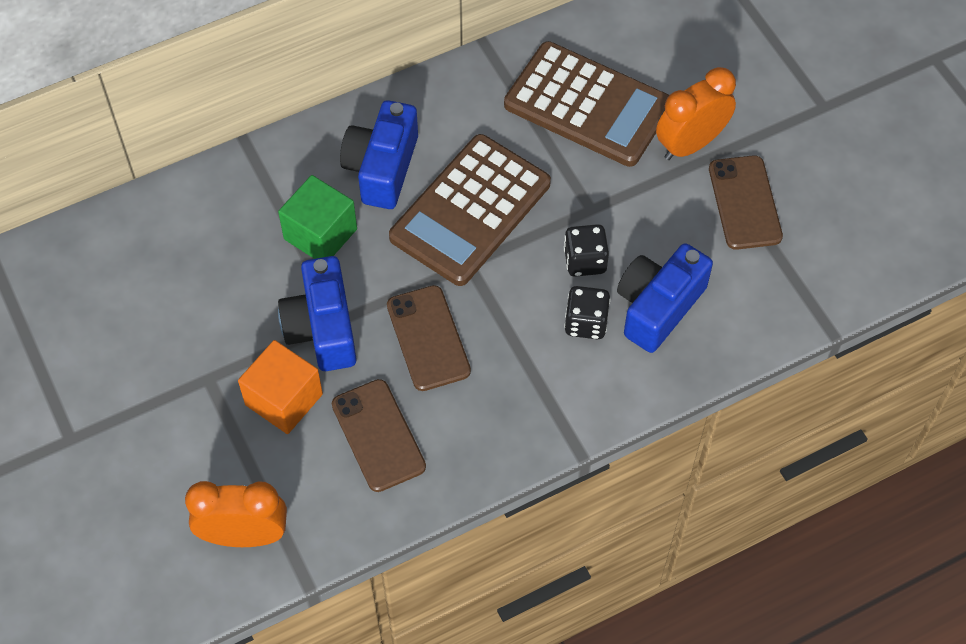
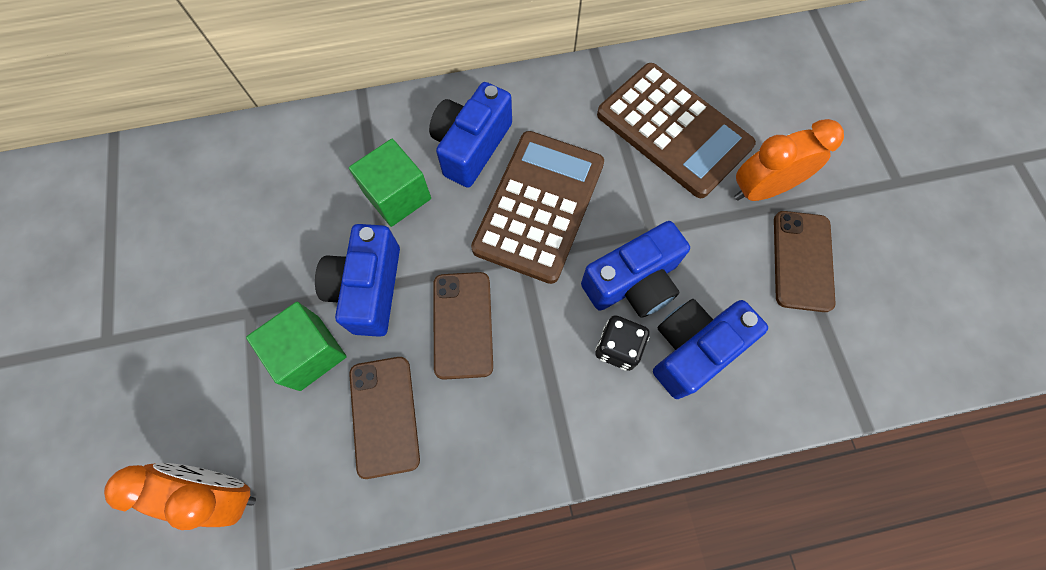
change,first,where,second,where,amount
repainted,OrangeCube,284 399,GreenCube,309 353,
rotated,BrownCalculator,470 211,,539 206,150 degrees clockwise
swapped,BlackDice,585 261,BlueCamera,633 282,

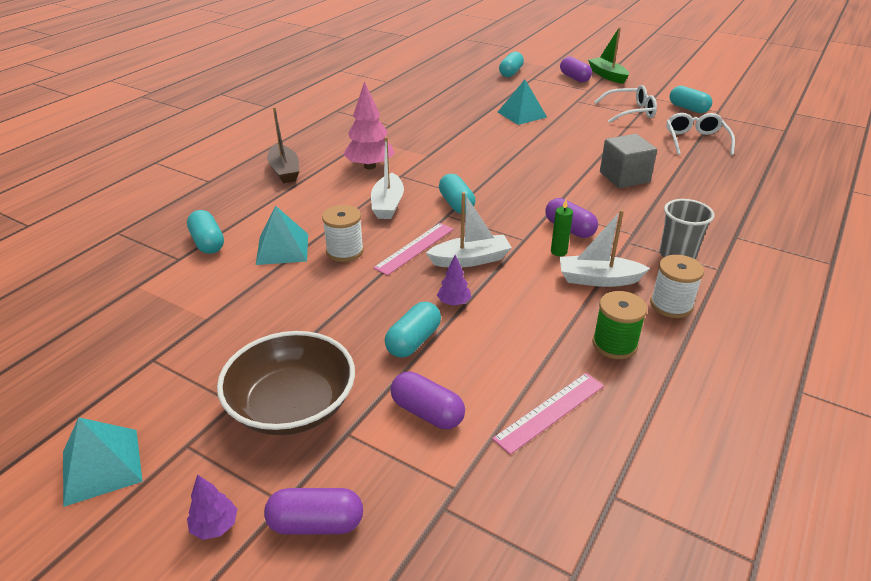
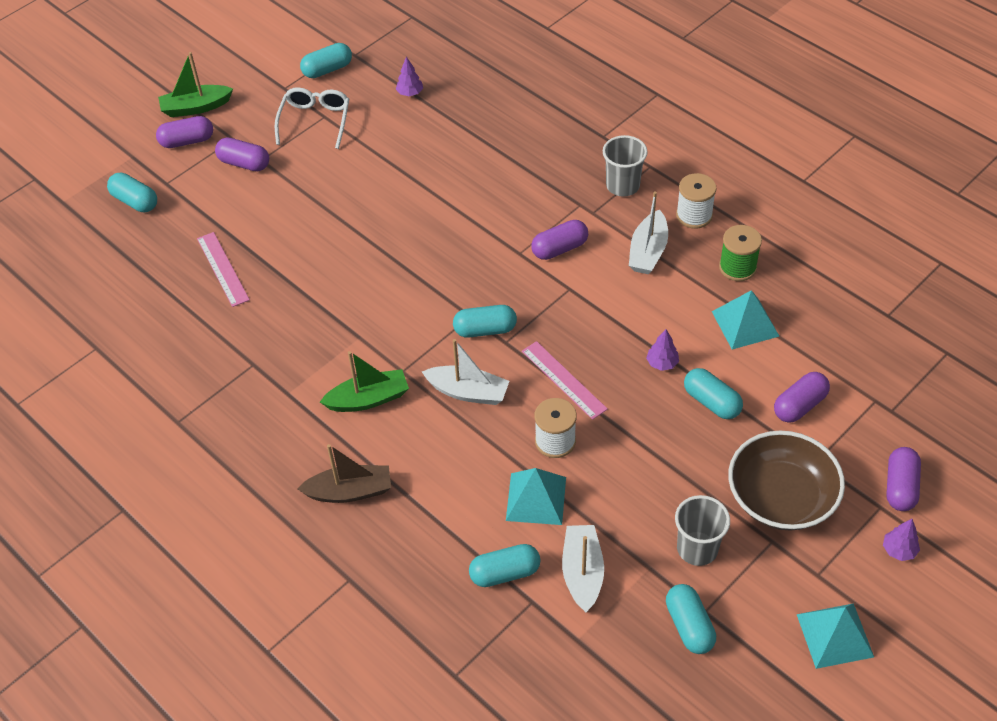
change,first,where,second,where,amount
shifted,PinkRuler,550 411,,223 269,
new,,,PurpleCapsule,244 163,
swapped,PinkTree,370 166,GreenBoat,368 399,
swapped,WhiteGlasses,695 141,PurpleTree,410 93,
shifted,WhiteBoat,470 260,,582 573,
new,,,TurquoiseCapsule,689 626,
new,,,GreyCup,697 548,
shifted,TurquoisePyramid,521 114,,745 323,
gone,GreenCandle,558 252,,,
gone,GreyCube,624 177,,,

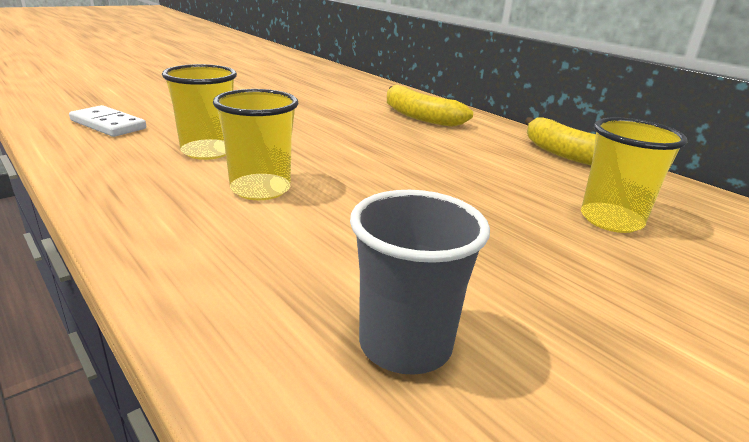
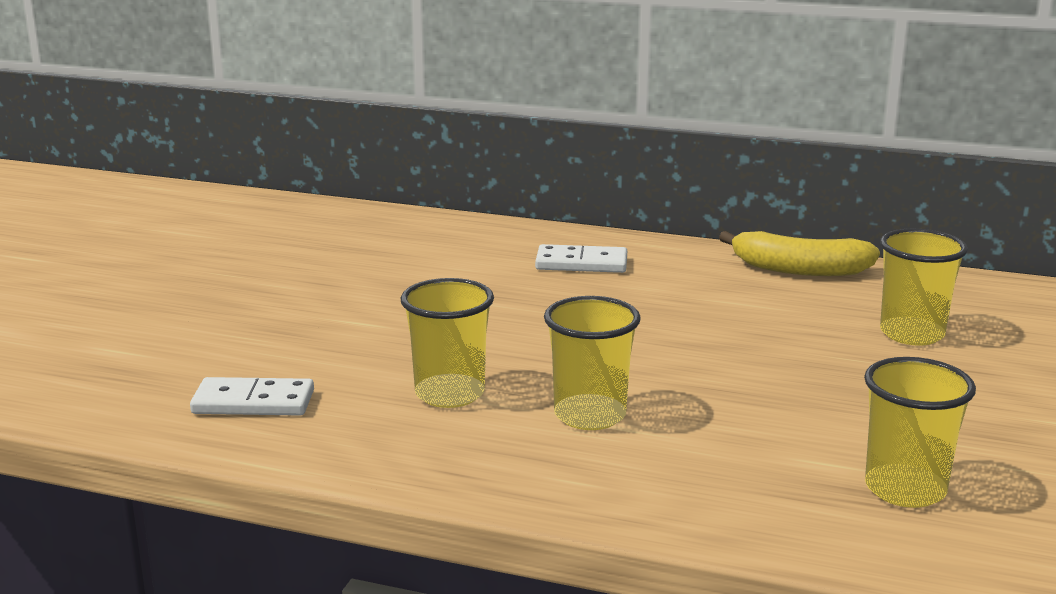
change,first,where,second,where,amount
swapped,YellowBanana,420 117,WhiteDomino,581 263,
repainted,GreyCup,405 345,YellowCup,905 489,

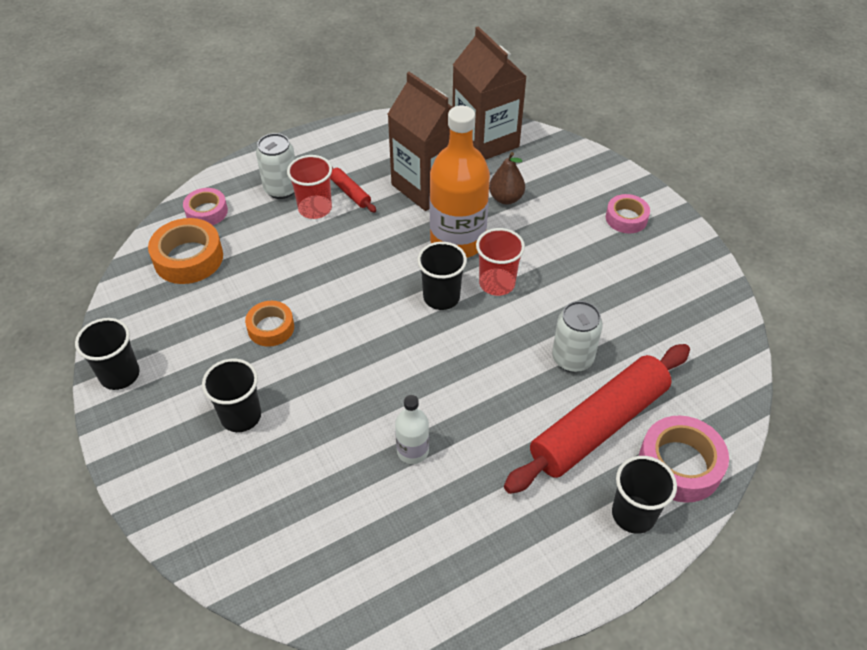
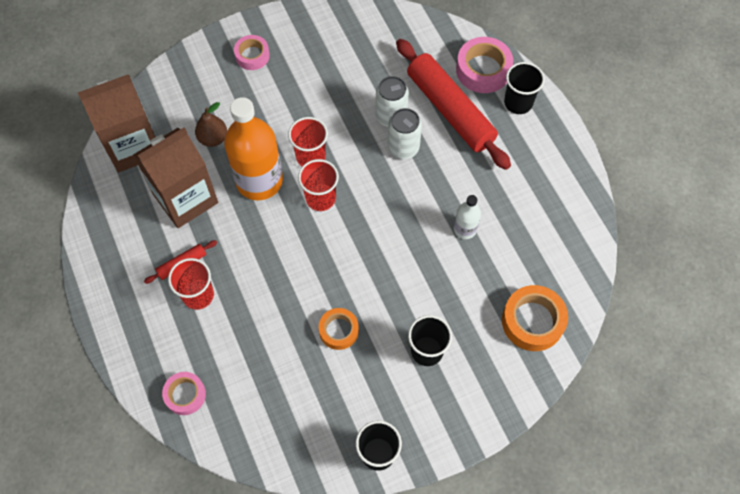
change,first,where,second,where,amount
repainted,BlackCup,441 297,RedCup,320 198,
shifted,WhiteCan,281 189,,403 148,
shifted,OrangeTape,188 258,,532 321,

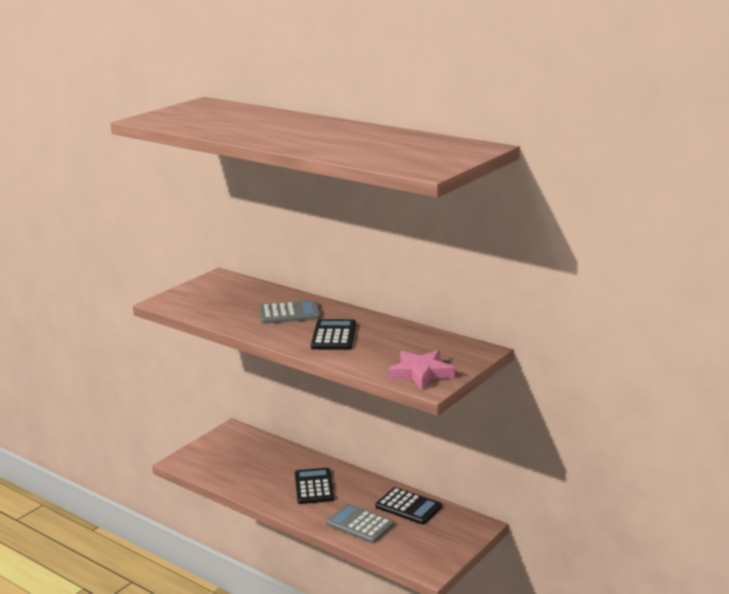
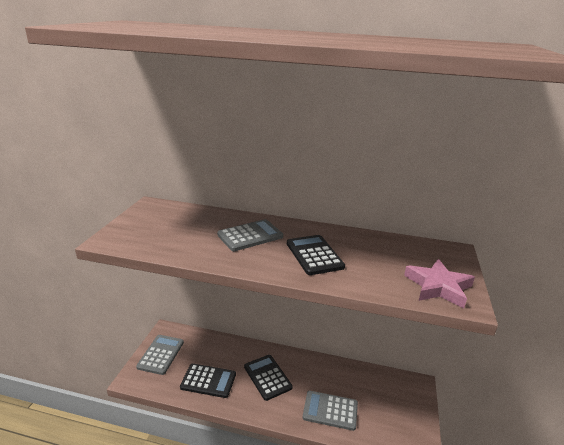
change,first,where,second,where,amount
new,,,GreyCalculator,160 354,
shifted,BlackCalculator,408 506,,208 381,

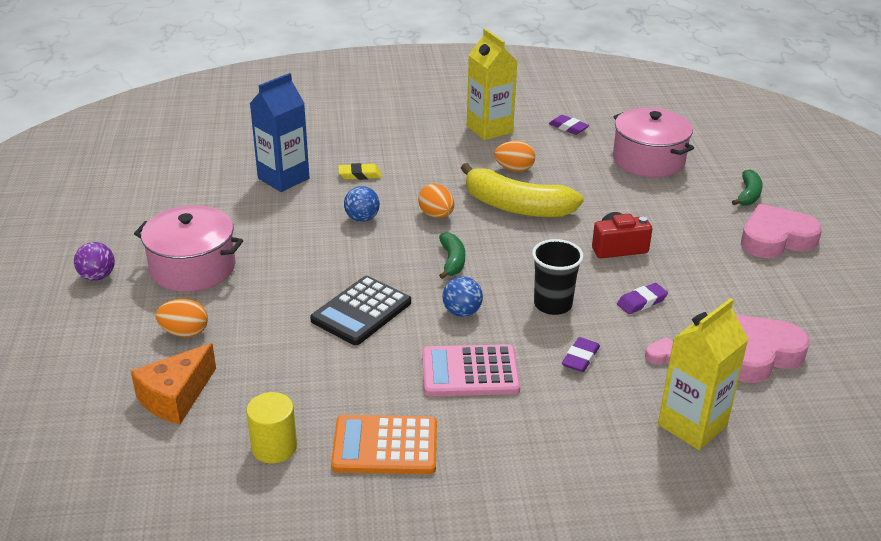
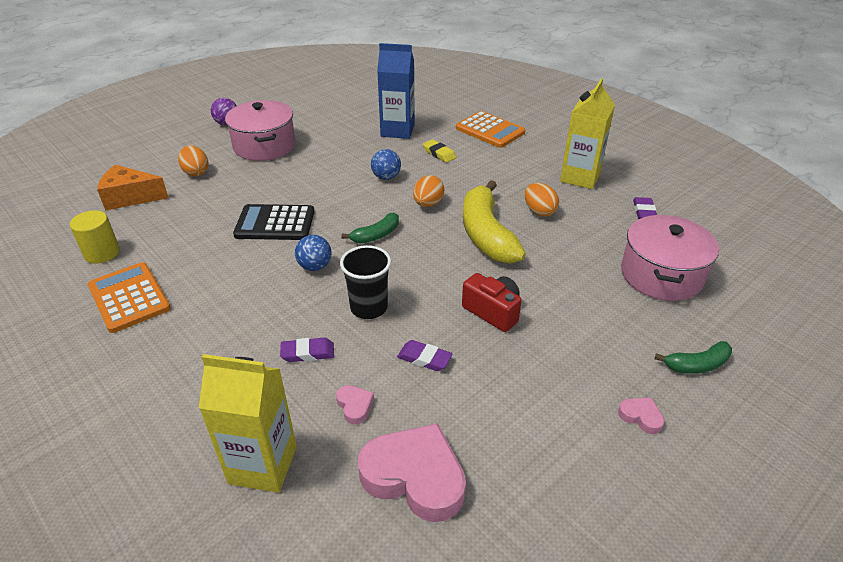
change,first,where,second,where,amount
new,,,OrangeCalculator,490 130,
scaled,PinkHeart,776 239,,641 417,x0.43
gone,PinkCalculator,470 372,,,

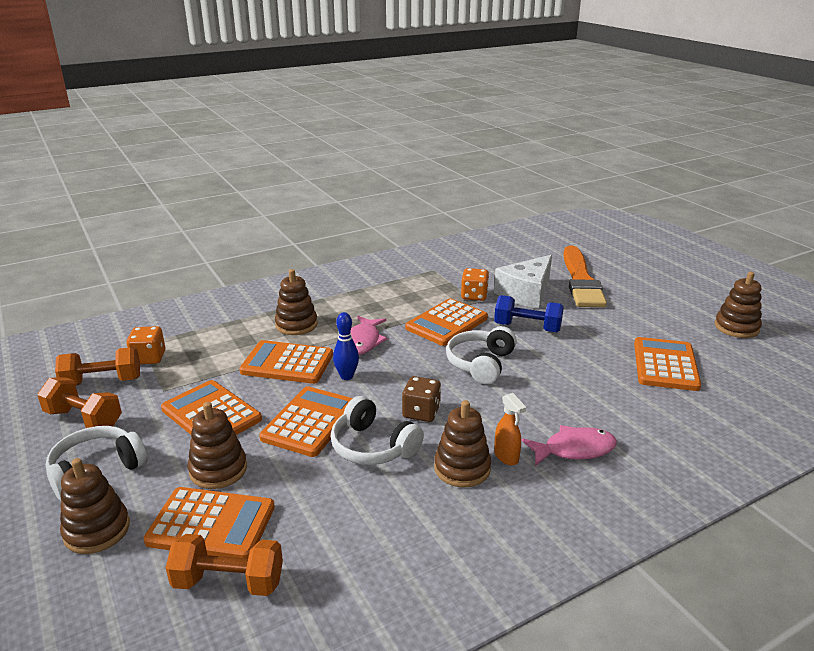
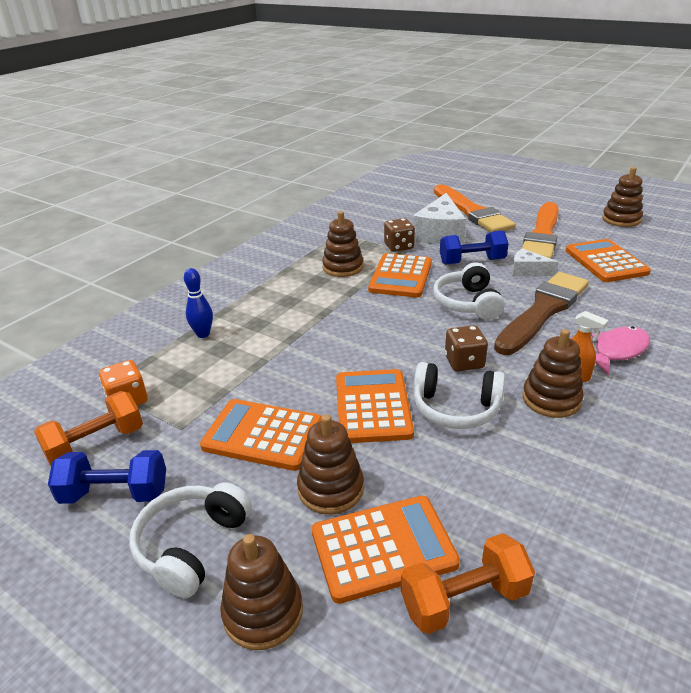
change,first,where,second,where,amount
repainted,OrangeDumbbell,84 419,BlueDumbbell,115 493,
shifted,BlueBowlingPin,347 376,,203 334,
shifted,BrownStackingToy,296 325,,343 267,
repainted,OrangeDice,474 296,BrownDice,399 246,
new,,,BrownBrush,543 311,
new,,,WhiteCheese,527 271,
new,,,OrangeBrush,542 235,
gone,OrangeCalculator,287 363,,,
gone,PinkFish,362 342,,,

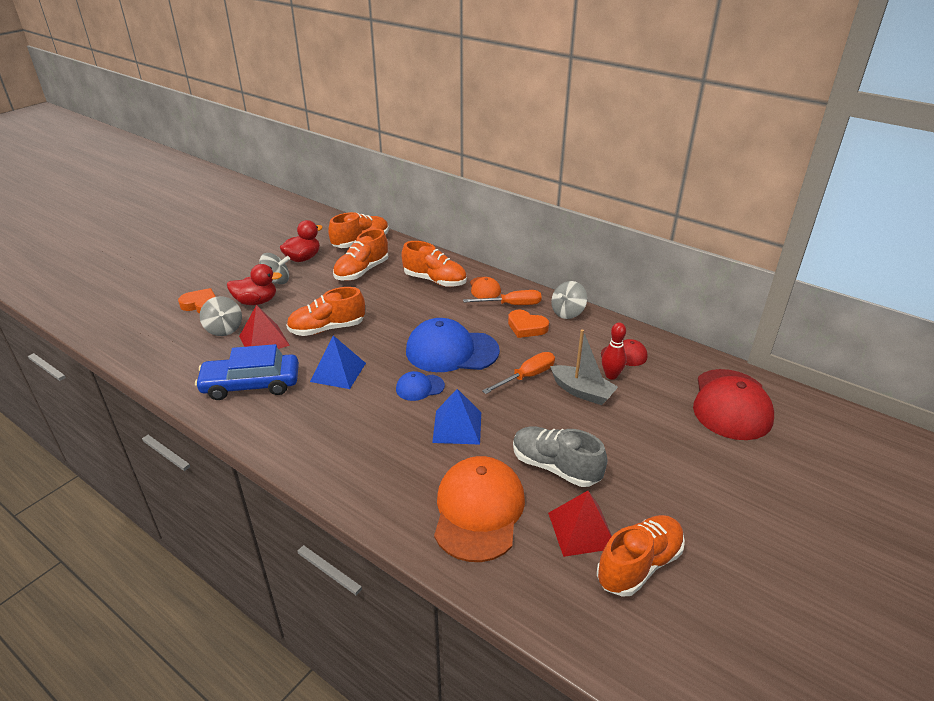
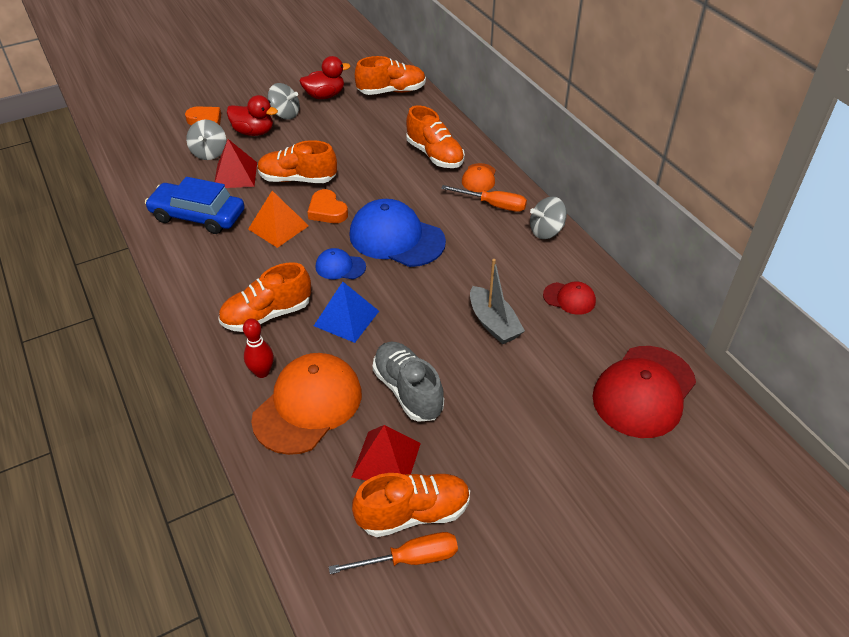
change,first,where,second,where,amount
shifted,OrangeShoe,361 271,,267 315,
shifted,RedBowlingPin,611 375,,262 372,
repainted,BluePyramid,338 372,OrangePyramid,278 227,
shifted,OrangeHeart,526 327,,327 211,
shifted,OrangeScrewdriver,527 376,,410 559,

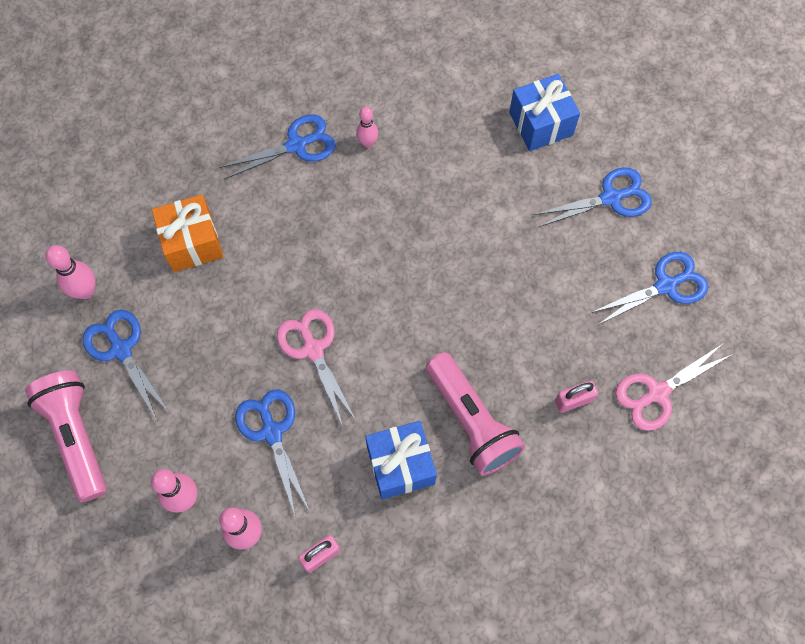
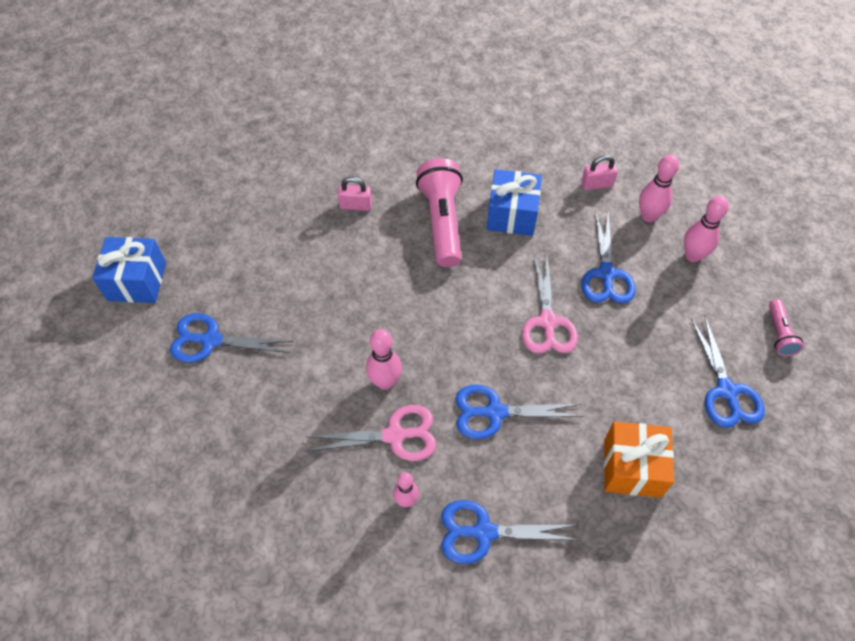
change,first,where,second,where,amount
shifted,BlueGift,541 124,,137 281,
shifted,PinkScissors,657 393,,394 435,
shifted,PinkBowlingPin,86 291,,385 381,
shifted,BlueScissors,665 286,,495 412,
scaled,PinkFlashlight,77 436,,779 334,x0.50

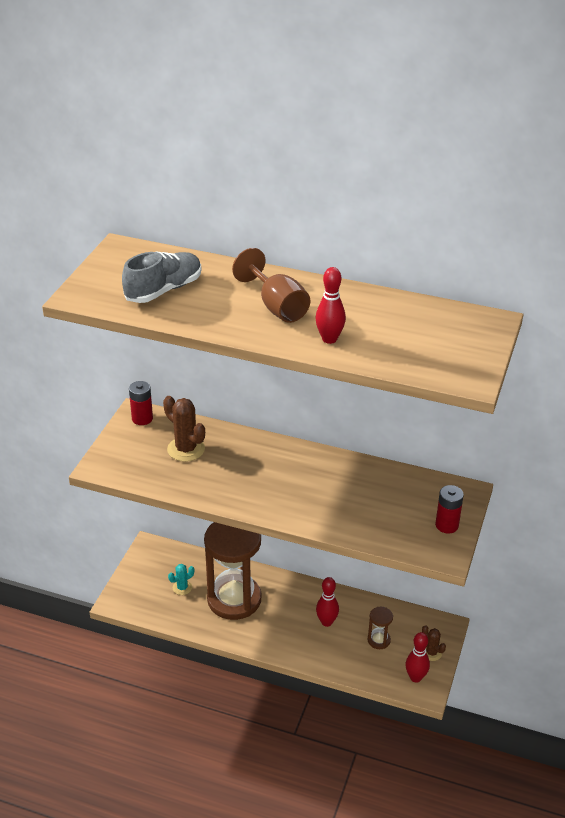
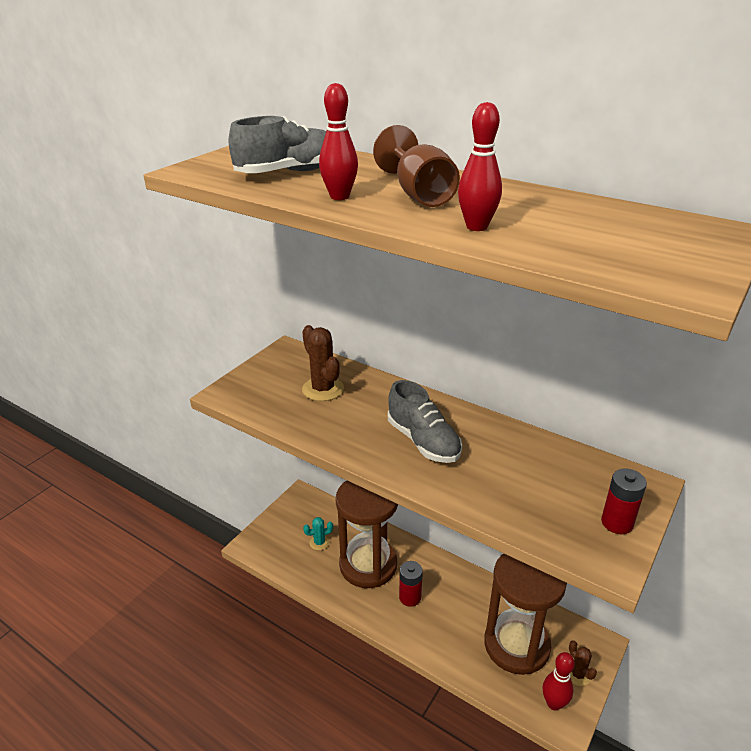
change,first,where,second,where,amount
shifted,RedBowlingPin,326 622,,339 197,
new,,,GreyShoe,423 441,
shifted,RedBattery,142 418,,410 597,
scaled,BrownHourglass,378 640,,516 645,x2.44

